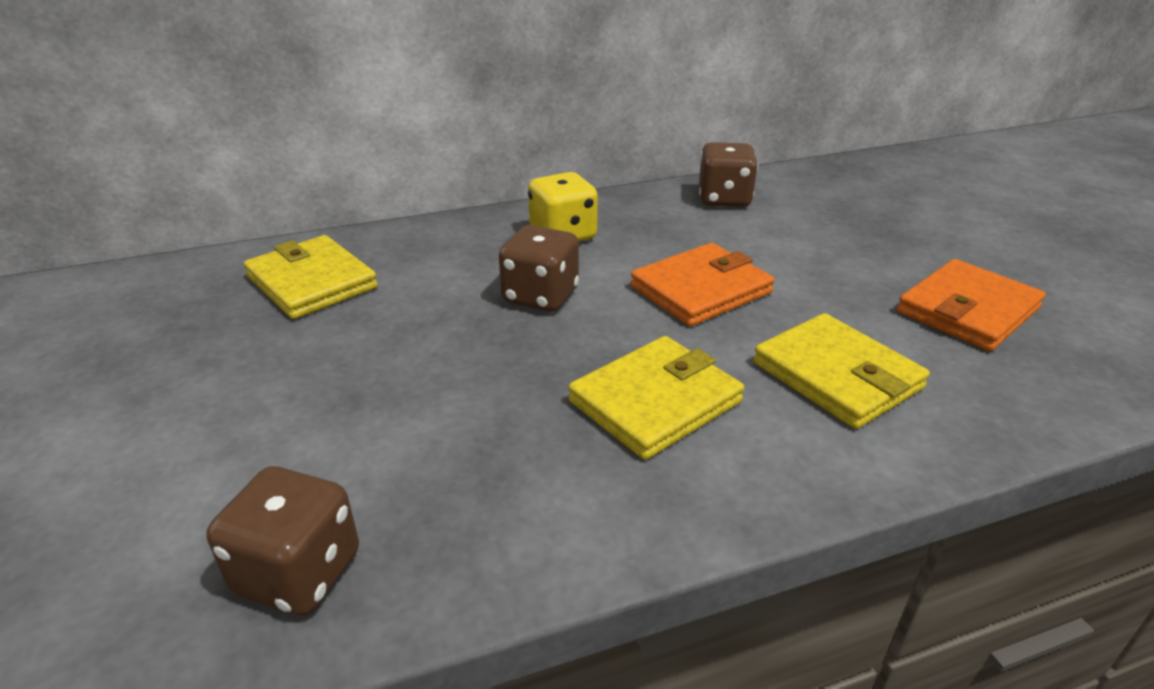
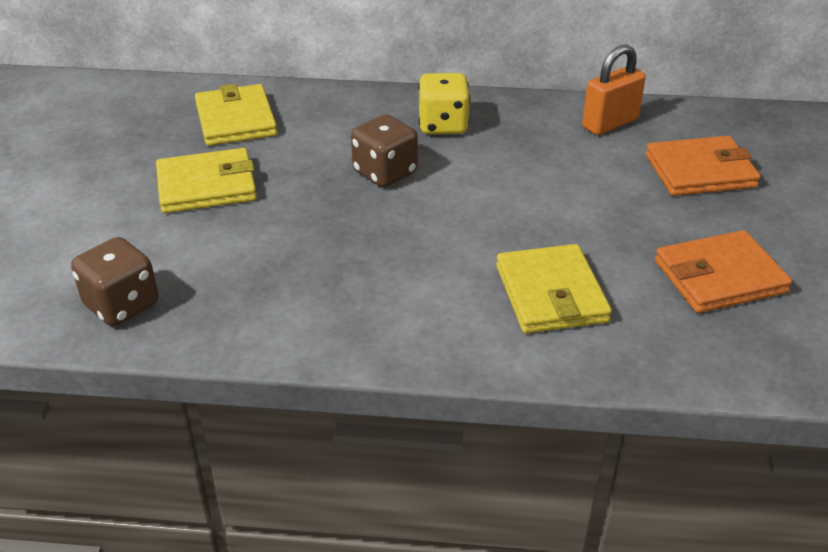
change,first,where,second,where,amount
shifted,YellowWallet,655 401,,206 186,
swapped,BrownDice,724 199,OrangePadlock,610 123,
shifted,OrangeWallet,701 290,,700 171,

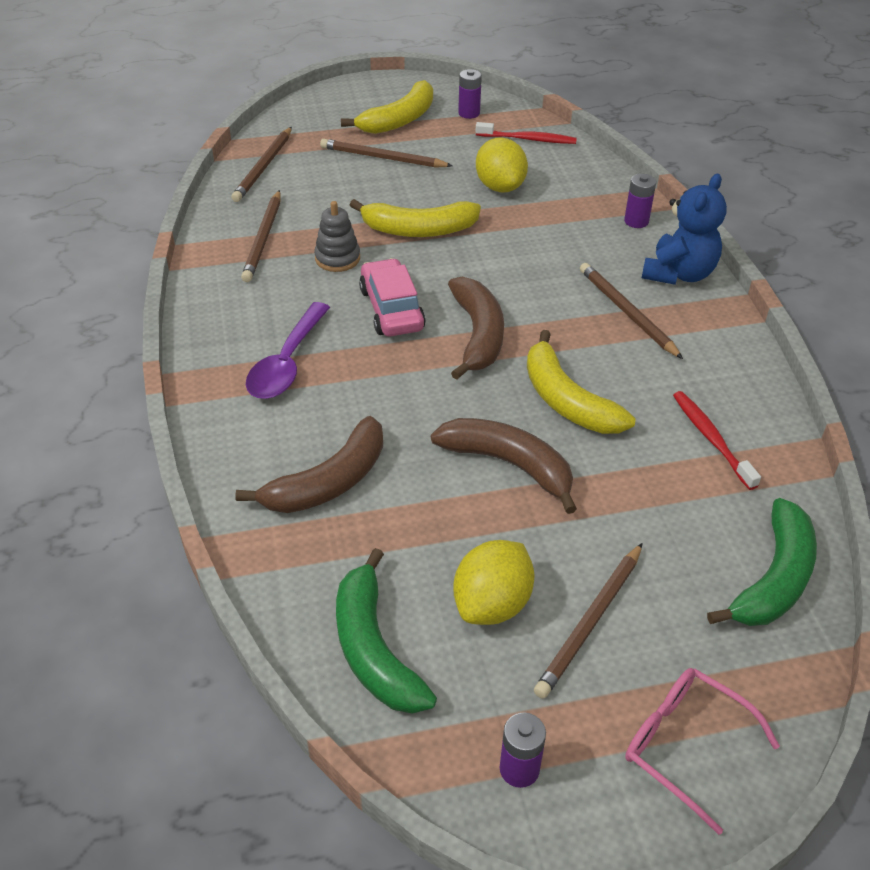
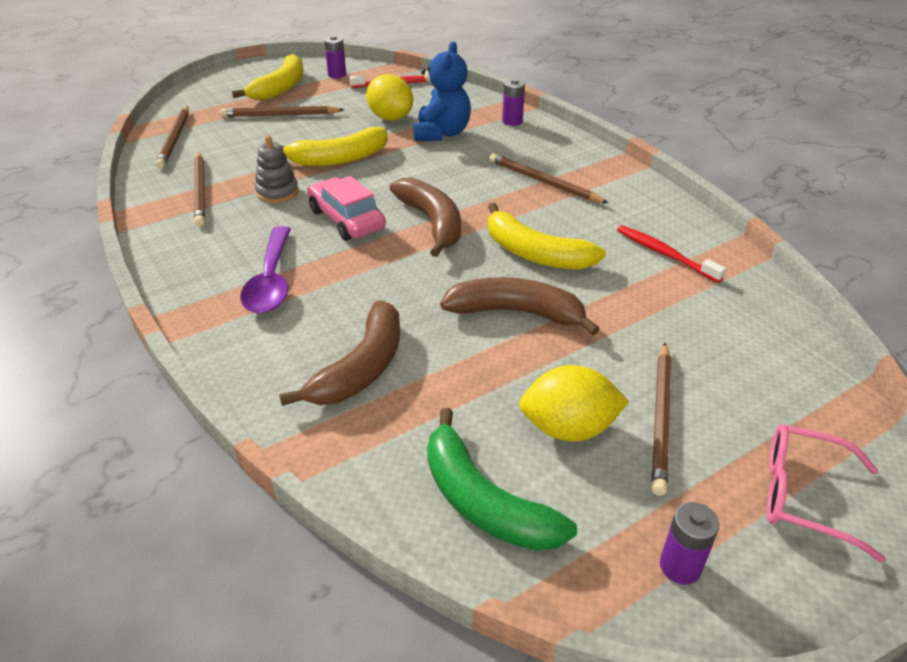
change,first,where,second,where,amount
shifted,BlueTeddyBear,678 274,,441 133,
rotated,YellowLemon,492 604,,568 428,75 degrees clockwise
gone,GreenBanana,774 579,,,

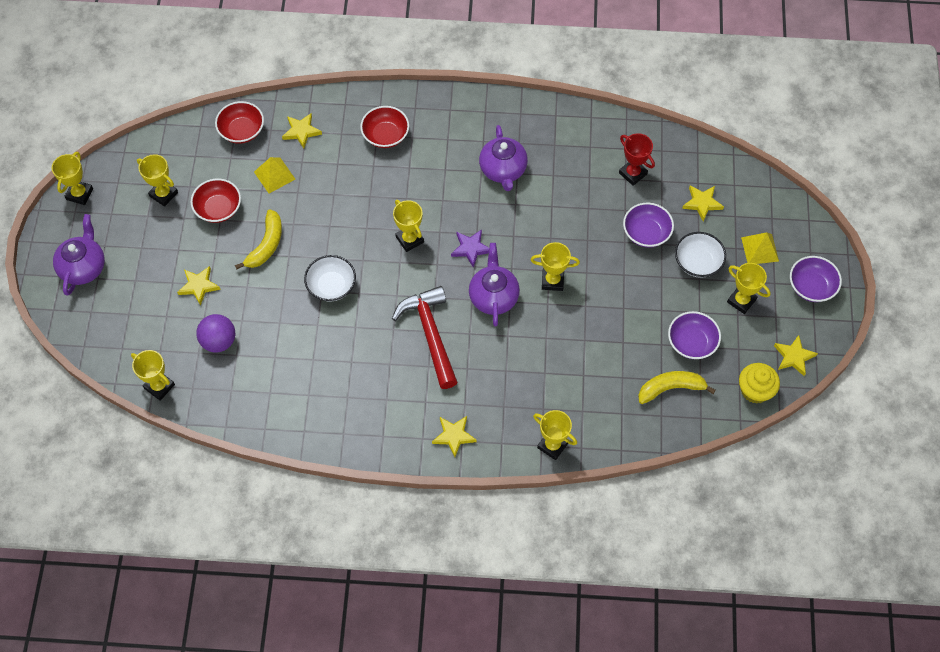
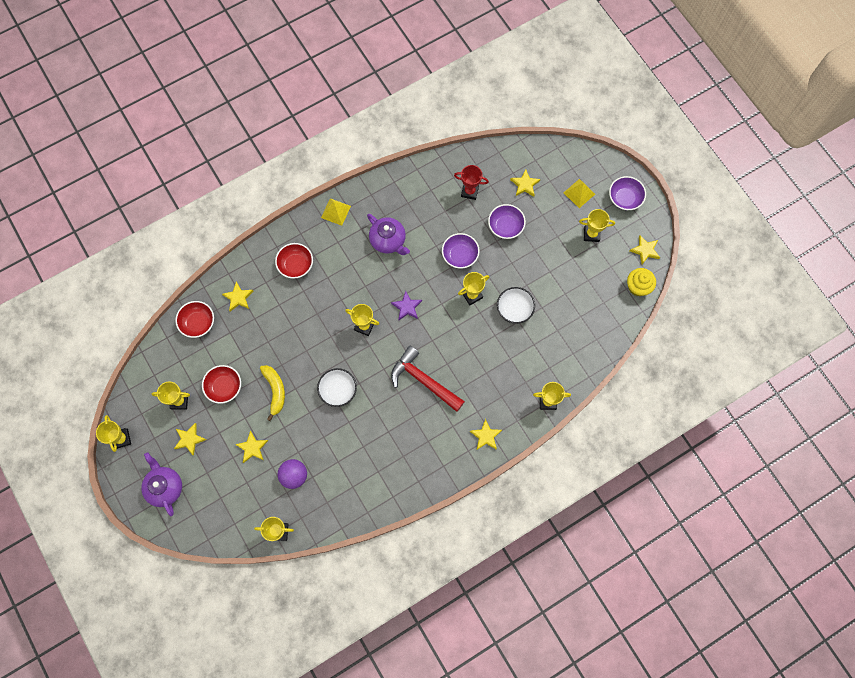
change,first,where,second,where,amount
new,,,YellowStar,189 439,
shifted,YellowPyramid,274 175,,335 211,
shifted,PurpleBowl,691 342,,460 255,
shifted,WhiteBowl,697 262,,514 309,
gone,PurpleTeapot,493 296,,,
gone,YellowBanana,670 388,,,

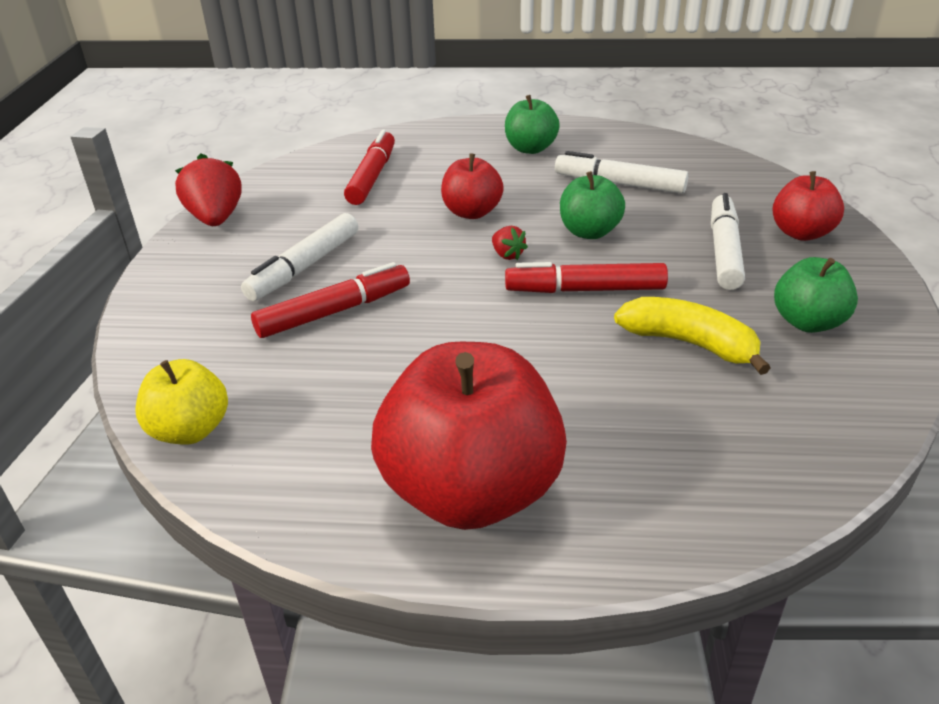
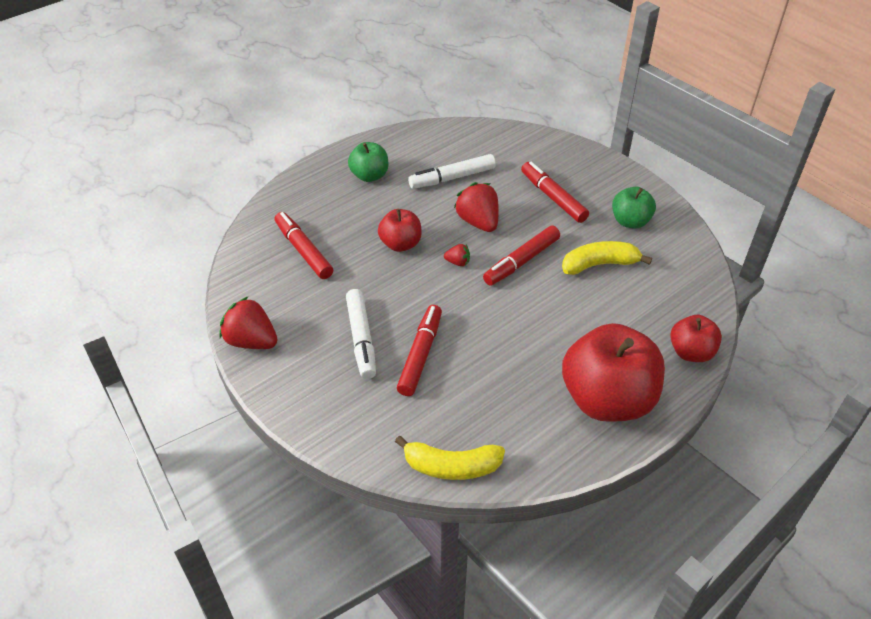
change,first,where,second,where,amount
swapped,YellowApple,190 430,YellowBanana,451 466,
swapped,GreenApple,589 232,RedStrawberry,478 222,
repainted,WhiteMarker,724 251,RedMarker,553 197,
shifted,RedApple,801 233,,691 352,

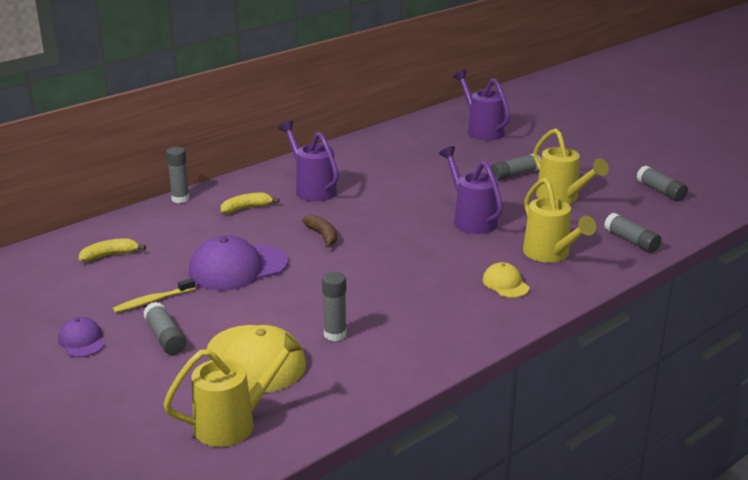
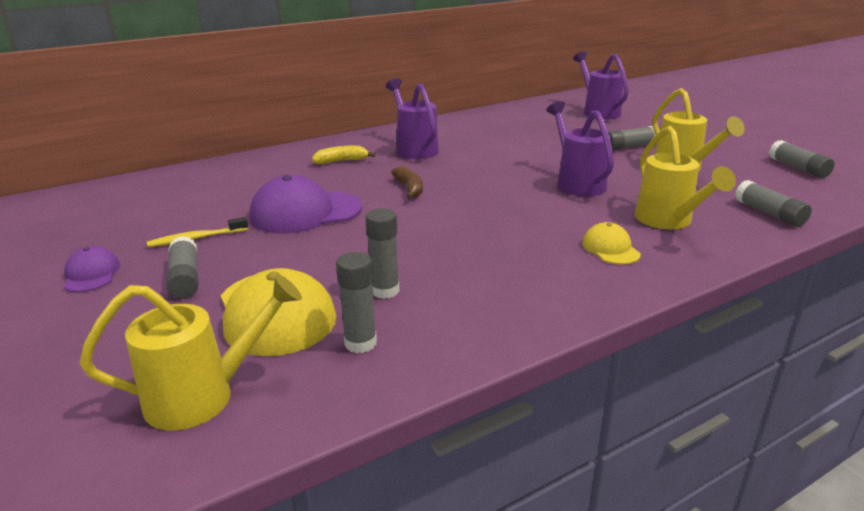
change,first,where,second,where,amount
shifted,GreyGlueStick,180 199,,360 343,
gone,YellowBanana,110 255,,,

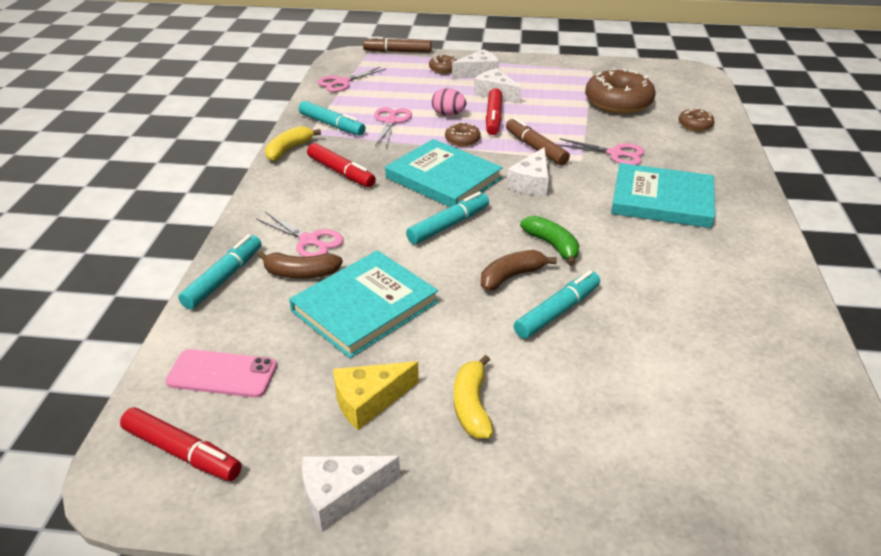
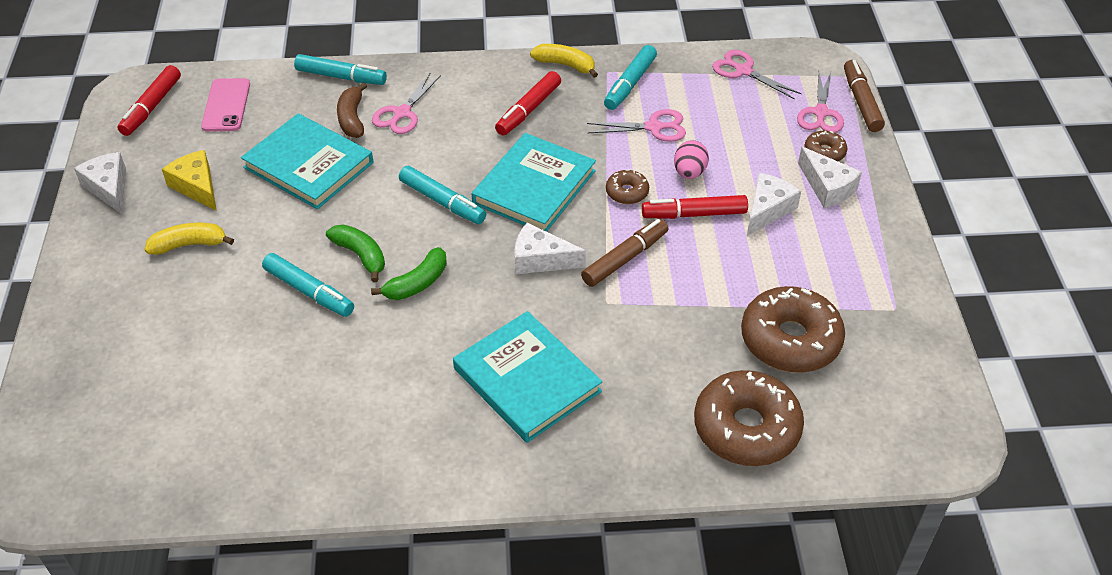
change,first,where,second,where,amount
repainted,BrownBanana,511 276,GreenBanana,360 255,
rotated,TurquoiseBook,662 200,,527 380,45 degrees counterclockwise
scaled,BrownDonut,695 125,,746 428,x2.09
shifted,PinkScissors,615 154,,820 113,

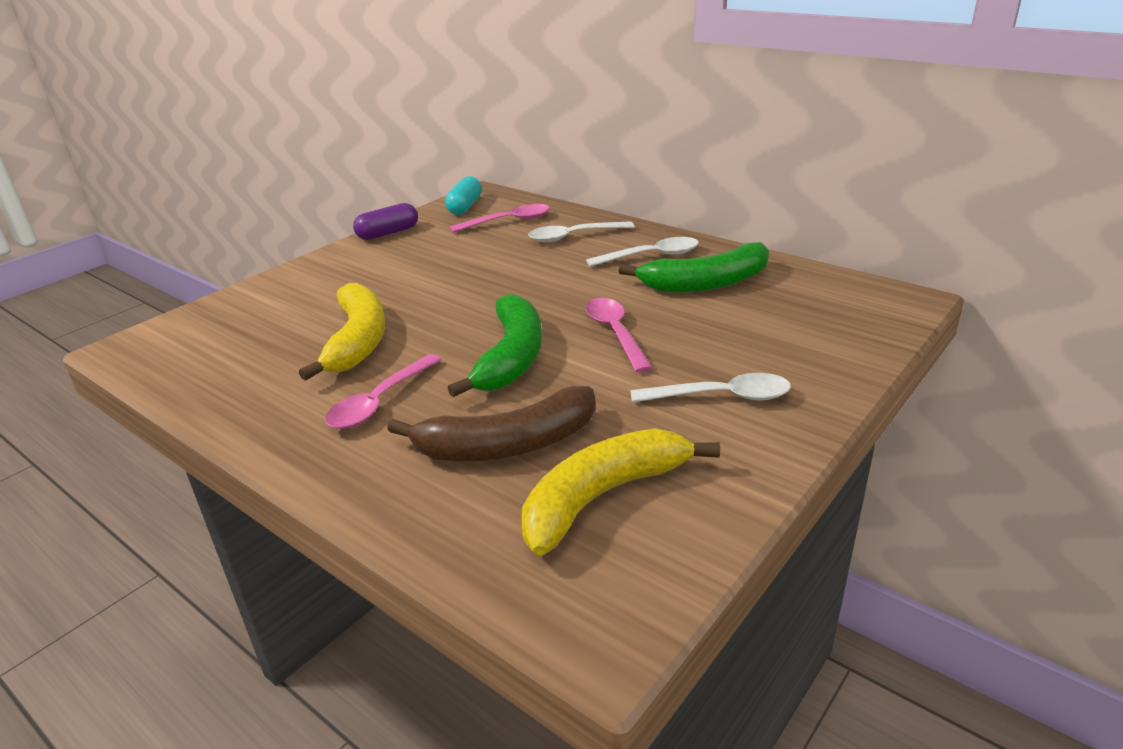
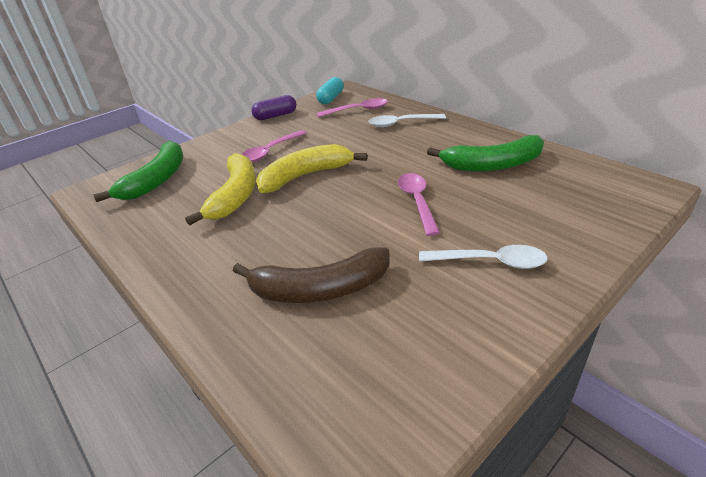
change,first,where,second,where,amount
shifted,GreenBanana,511 357,,157 180,
shifted,PinkSpoon,380 401,,270 151,
shifted,YellowBanana,602 497,,305 176,
gone,WhiteSpoon,651 256,,,

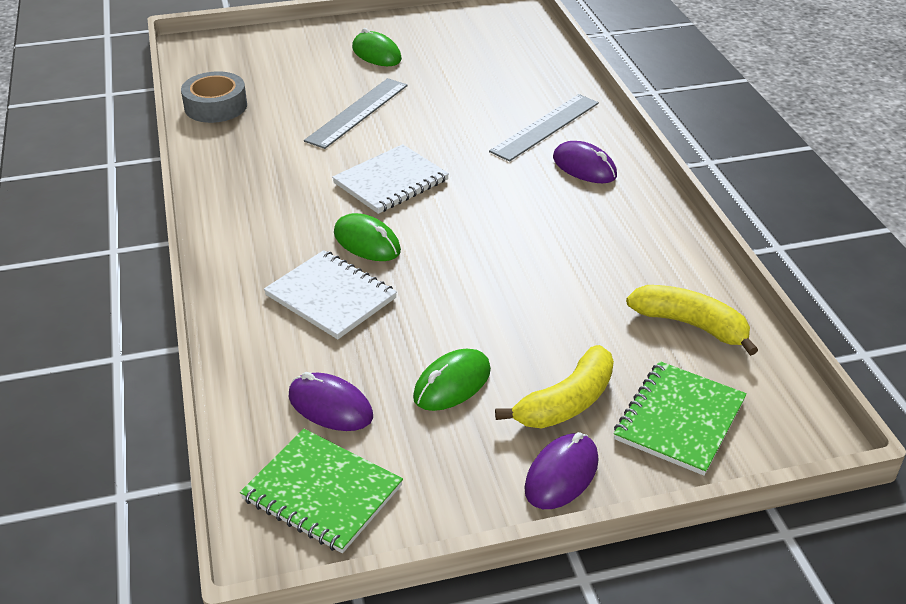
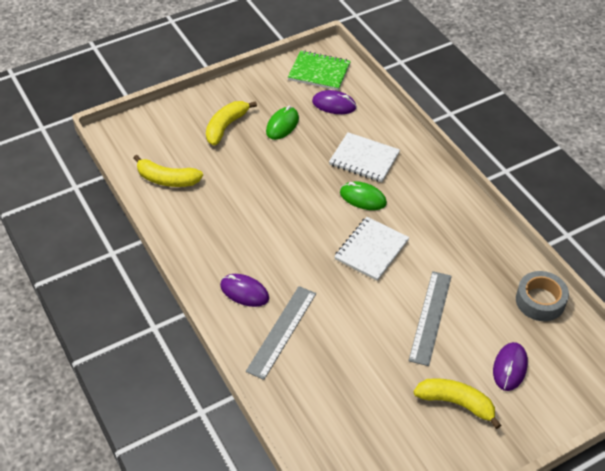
change,first,where,second,where,amount
swapped,GreenMouse,376 54,YellowBanana,456 403,
shifted,PurpleMouse,561 475,,510 368,
gone,GreenNotebook,679 420,,,

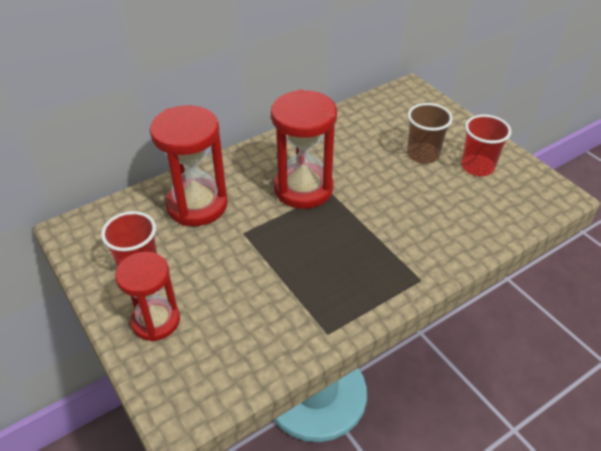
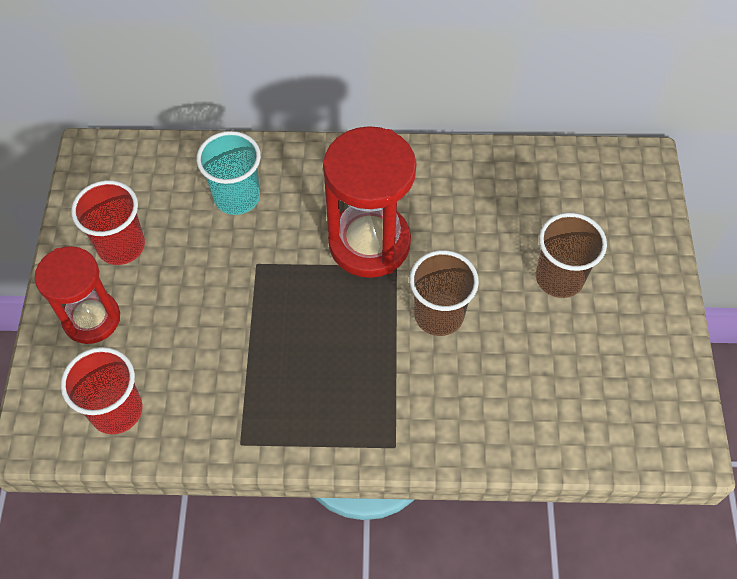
change,first,where,second,where,amount
shifted,RedCup,477 167,,116 410,
swapped,RedHourglass,197 205,TurquoiseCup,237 197,
new,,,BrownCup,438 315,

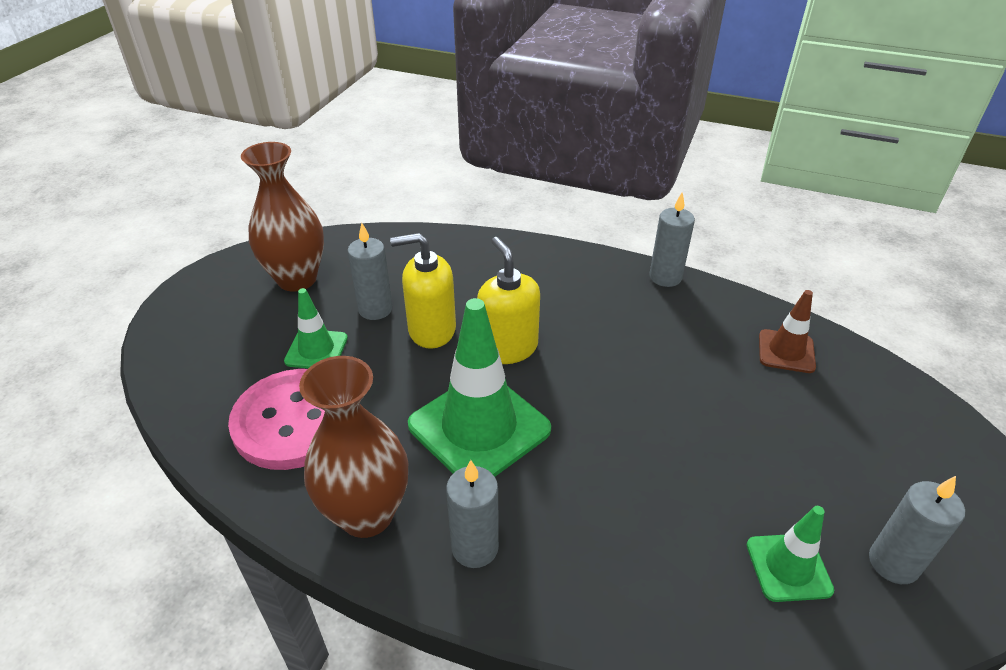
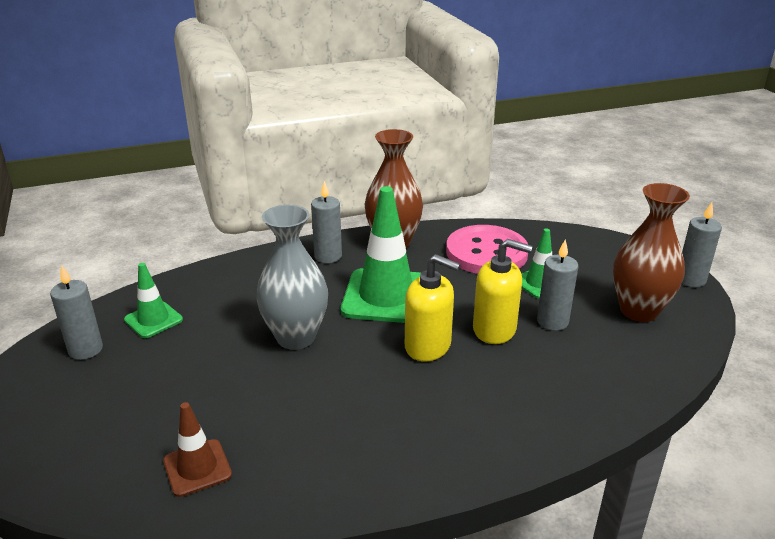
change,first,where,second,where,amount
new,,,GreyVase,296 337,
rotated,YellowSoapDispenser,431 330,,495 329,60 degrees clockwise
shifted,GreyCandle,665 277,,690 280,

